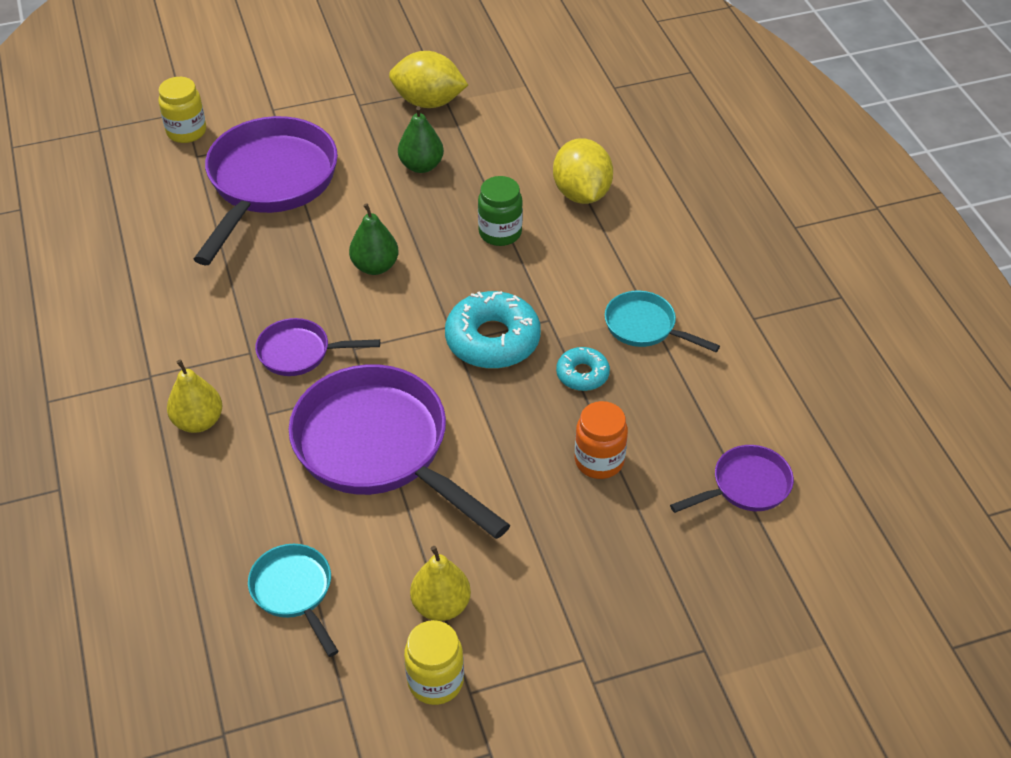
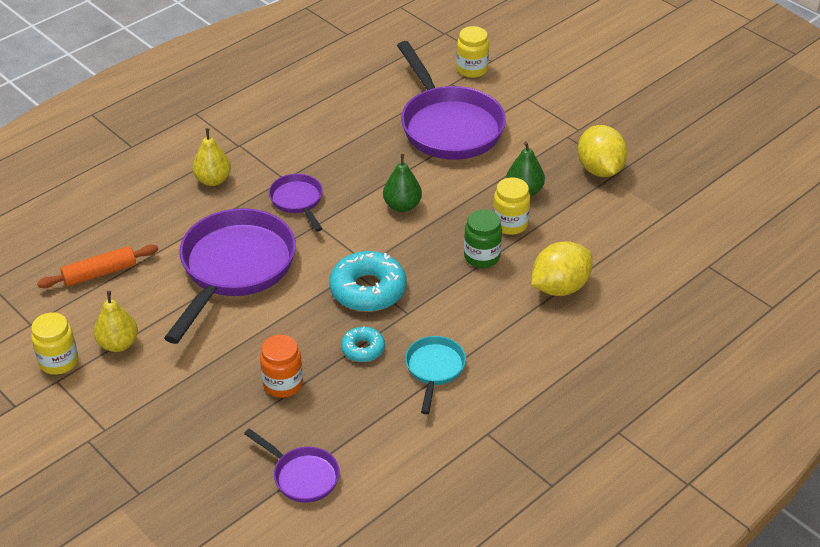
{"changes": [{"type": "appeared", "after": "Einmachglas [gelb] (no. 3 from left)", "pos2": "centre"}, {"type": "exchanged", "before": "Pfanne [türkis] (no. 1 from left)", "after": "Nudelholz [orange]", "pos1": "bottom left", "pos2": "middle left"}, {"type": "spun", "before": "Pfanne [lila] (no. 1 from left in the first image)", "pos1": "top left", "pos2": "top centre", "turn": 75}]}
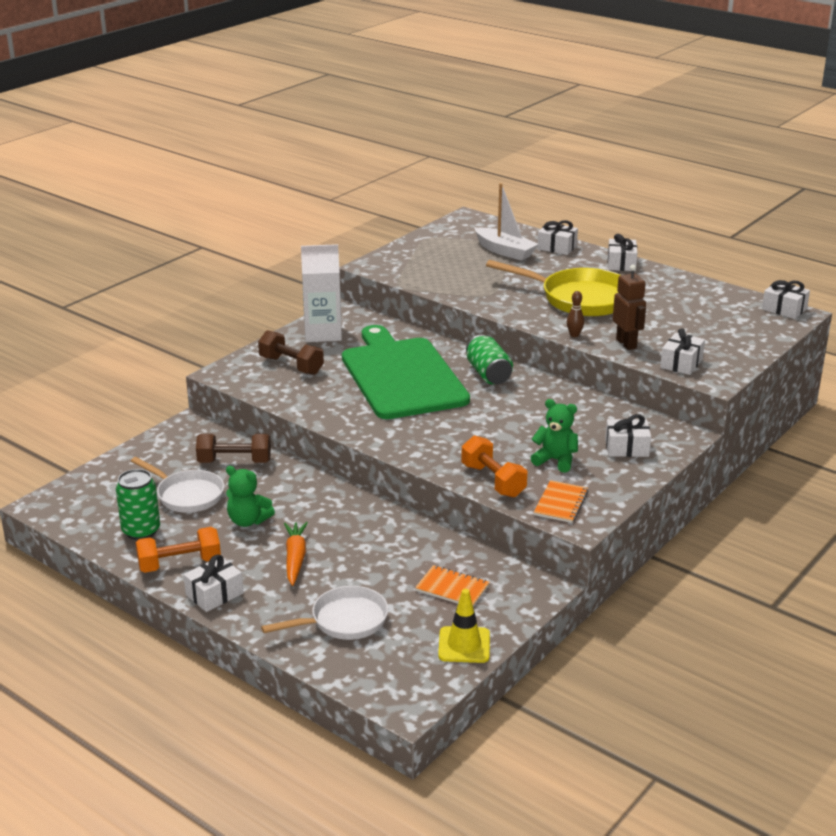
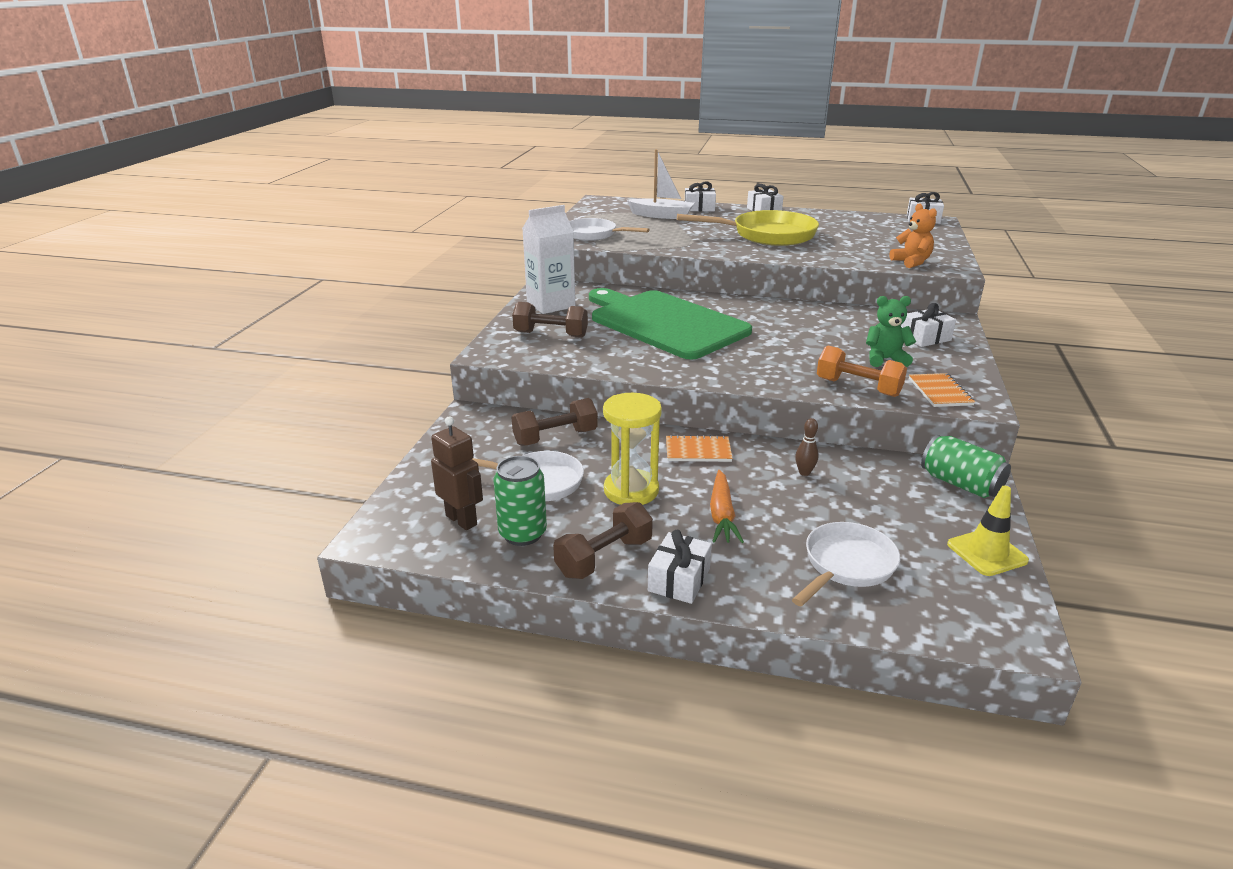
{"changes": [{"type": "appeared", "after": "Pfanne [weiß] (no. 2 from left)", "pos2": "top centre"}, {"type": "relocated", "before": "Notizbuch [orange] (no. 1 from left)", "pos1": "bottom centre", "pos2": "centre"}, {"type": "relocated", "before": "Dose [grün] (no. 2 from left)", "pos1": "centre", "pos2": "middle right"}, {"type": "relocated", "before": "Bowlingkegel [braun]", "pos1": "middle right", "pos2": "centre"}, {"type": "relocated", "before": "Roboter [braun]", "pos1": "middle right", "pos2": "centre"}, {"type": "exchanged", "before": "Teddybär [grün] (no. 1 from left)", "after": "Sanduhr [gelb]", "pos1": "middle left", "pos2": "centre"}, {"type": "exchanged", "before": "Geschenk [weiß] (no. 5 from left)", "after": "Teddybär [orange]", "pos1": "middle right", "pos2": "top right"}, {"type": "colour", "before": "Hantel [orange] (no. 1 from left)", "after": "Hantel [braun] (no. 3 from left)", "pos1": "middle left", "pos2": "centre"}, {"type": "spun", "before": "Karotte [orange]", "pos1": "centre", "pos2": "centre", "turn": -150}]}
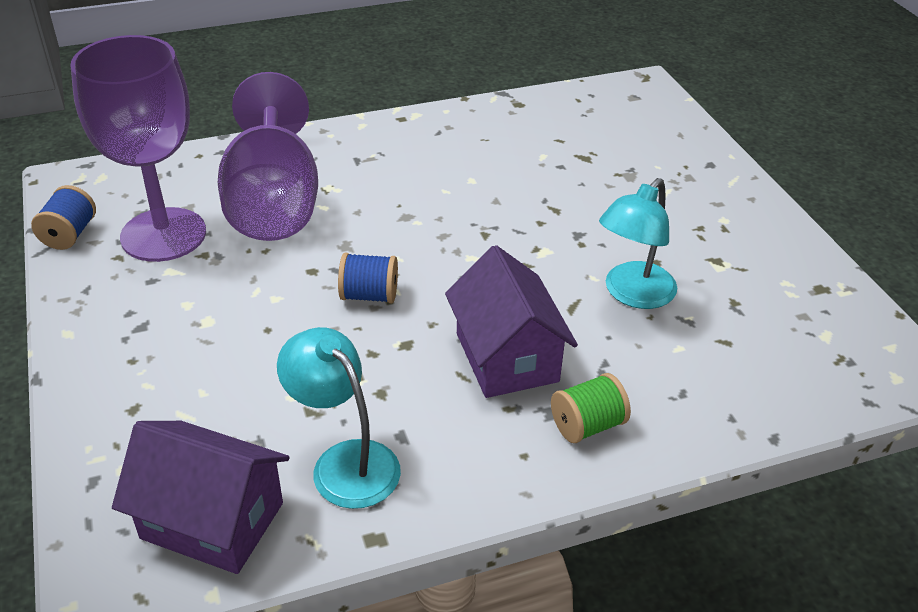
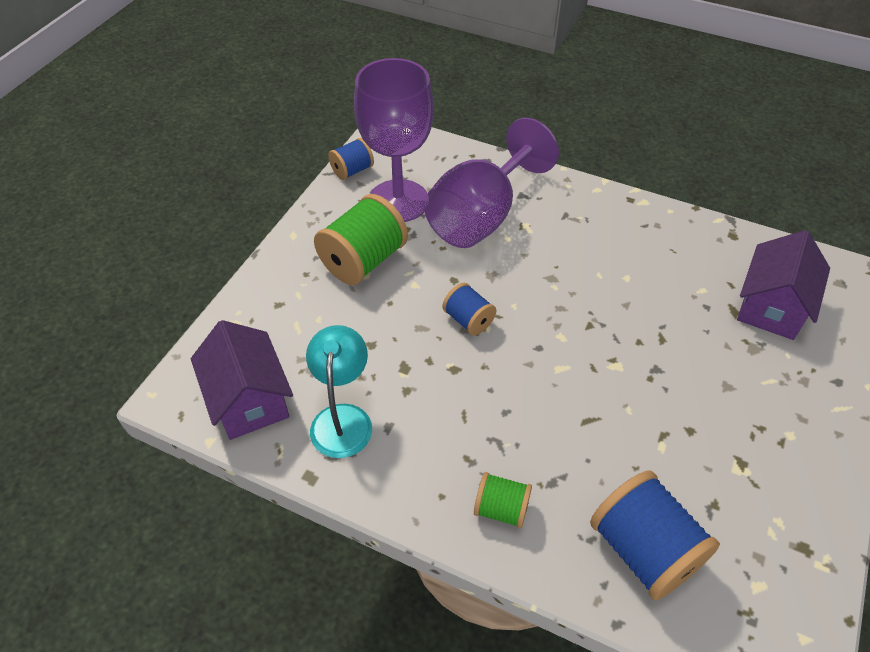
{"changes": [{"type": "missing", "before": "Lampe [türkis] (no. 2 from left)", "pos1": "middle right"}, {"type": "appeared", "after": "Garnrolle [grün] (no. 1 from left)", "pos2": "centre"}, {"type": "appeared", "after": "Garnrolle [blau] (no. 3 from left)", "pos2": "bottom right"}, {"type": "relocated", "before": "Haus [lila] (no. 2 from left)", "pos1": "centre", "pos2": "middle right"}]}
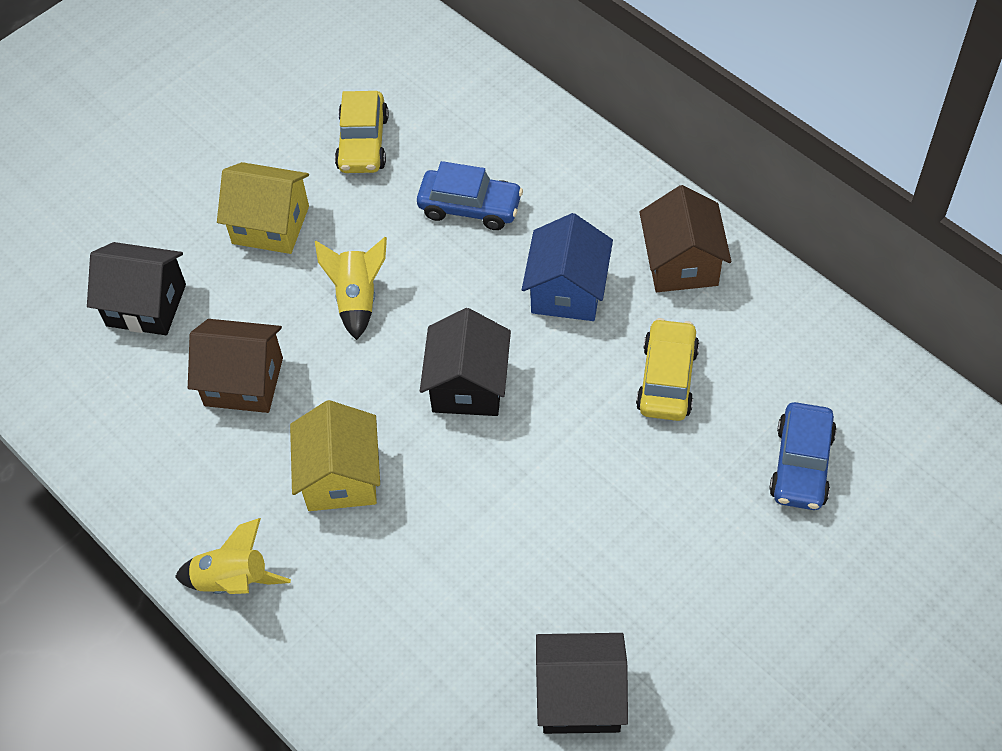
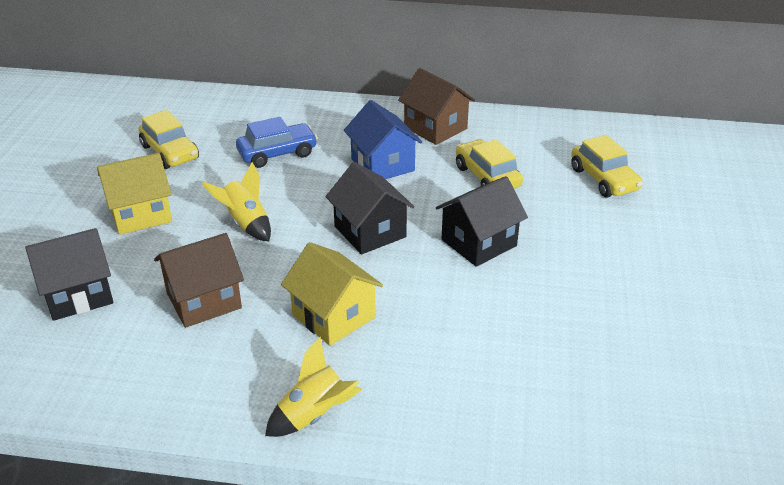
{"changes": [{"type": "relocated", "before": "Haus [schwarz] (no. 3 from left)", "pos1": "bottom centre", "pos2": "centre"}, {"type": "colour", "before": "Auto [blau] (no. 2 from left)", "after": "Auto [gelb] (no. 3 from left)", "pos1": "middle right", "pos2": "middle right"}]}
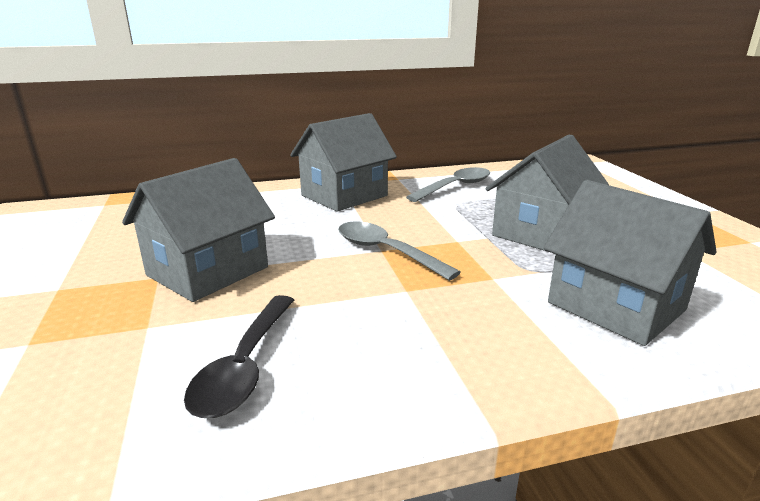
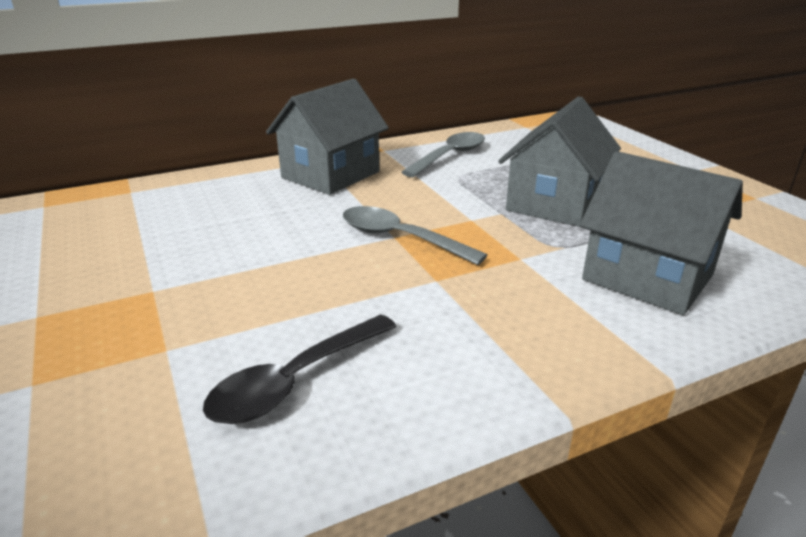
{"changes": [{"type": "missing", "before": "Haus [grau] (no. 1 from left)", "pos1": "middle left"}, {"type": "spun", "before": "Löffel [schwarz]", "pos1": "bottom left", "pos2": "bottom centre", "turn": 45}]}
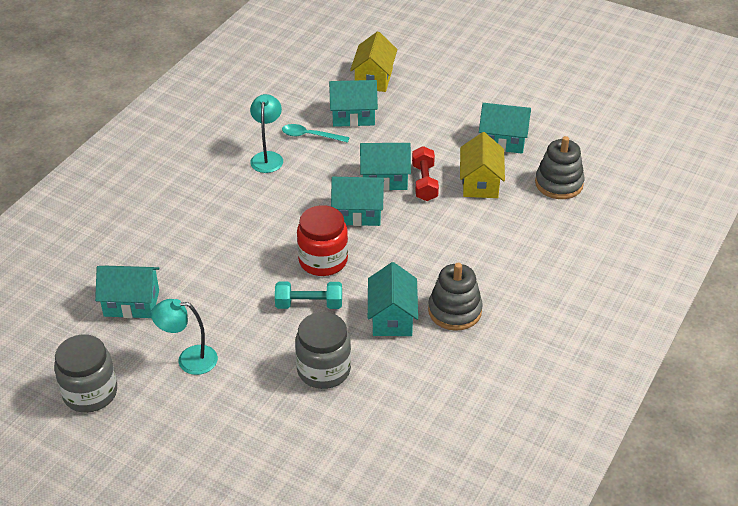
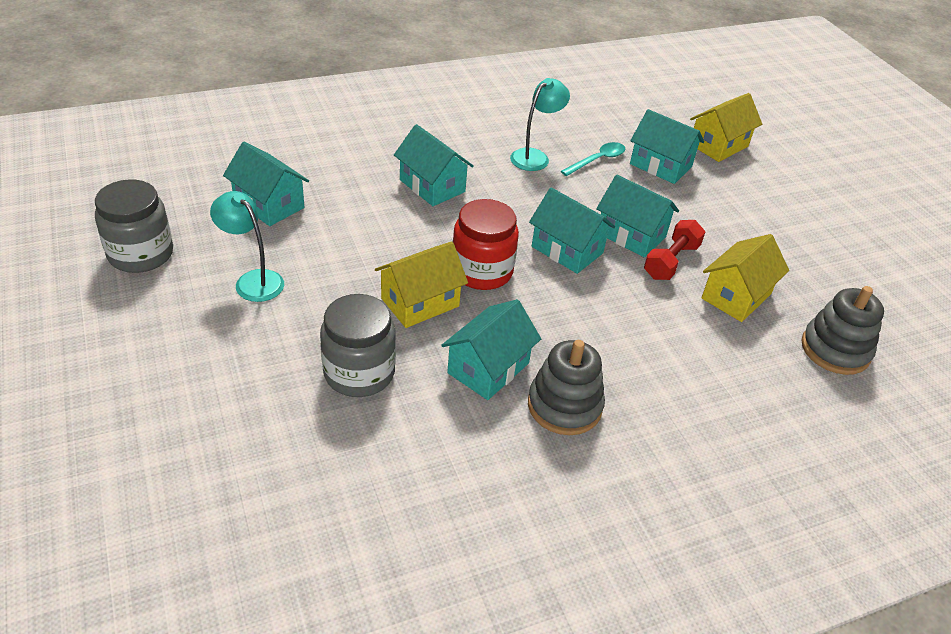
{"changes": [{"type": "relocated", "before": "Haus [türkis] (no. 6 from left in the first image)", "after": "Haus [türkis] (no. 2 from left)", "pos1": "top right", "pos2": "top centre"}, {"type": "exchanged", "before": "Hantel [türkis]", "after": "Haus [gelb] (no. 1 from left)", "pos1": "centre", "pos2": "centre"}, {"type": "spun", "before": "Löffel [türkis]", "pos1": "top centre", "pos2": "top centre", "turn": 90}]}
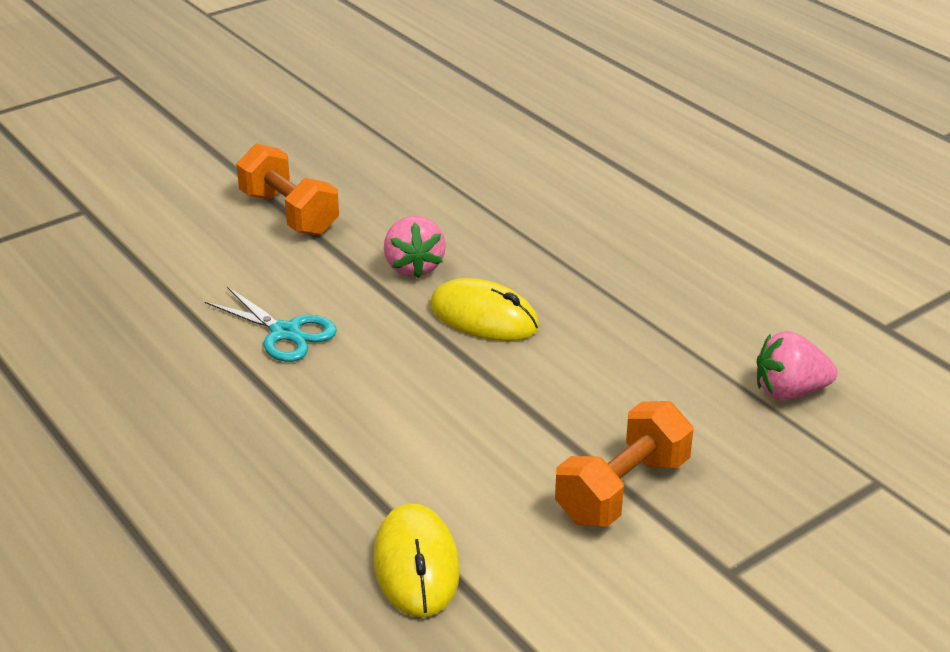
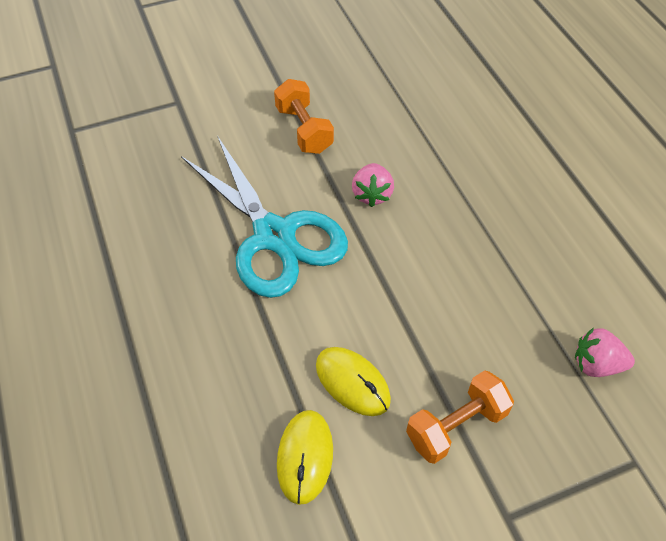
{"changes": [{"type": "relocated", "before": "Computermaus [gelb] (no. 2 from left)", "pos1": "centre", "pos2": "bottom centre"}, {"type": "size", "before": "Schere [türkis]", "pos1": "middle left", "pos2": "centre", "scale": 2.22}]}
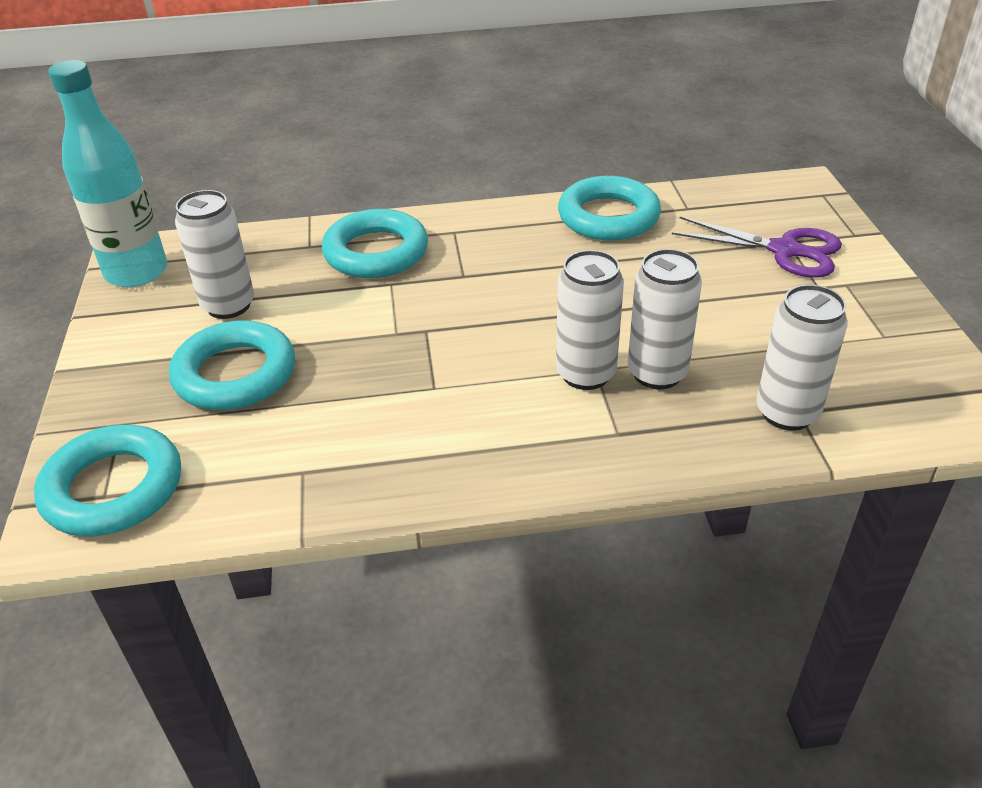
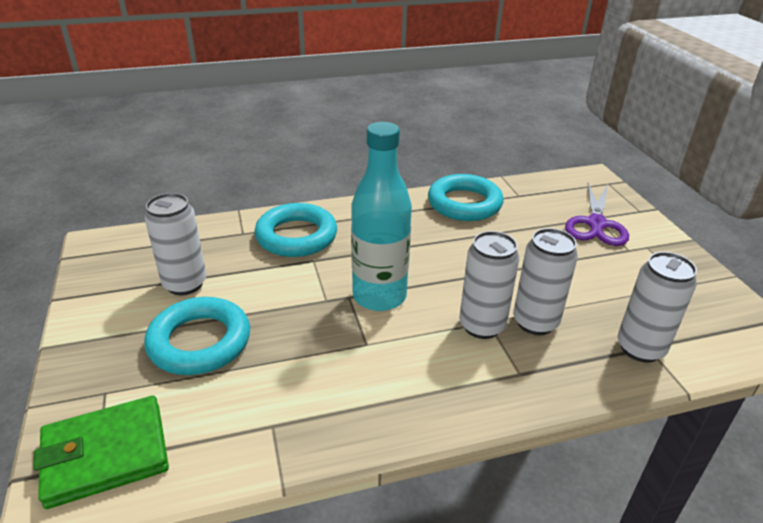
{"changes": [{"type": "relocated", "before": "Flasche [türkis]", "pos1": "top left", "pos2": "centre"}, {"type": "exchanged", "before": "Ring [türkis] (no. 1 from left)", "after": "Geldbörse [grün]", "pos1": "middle left", "pos2": "bottom left"}, {"type": "spun", "before": "Schere [lila]", "pos1": "top right", "pos2": "middle right", "turn": 90}]}
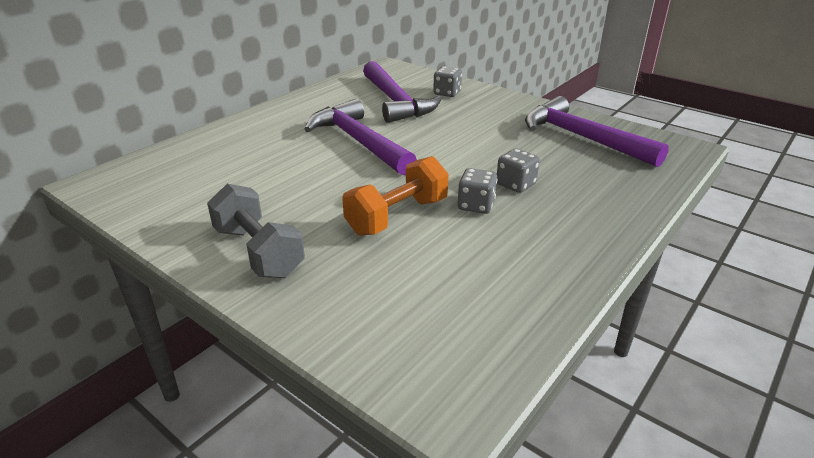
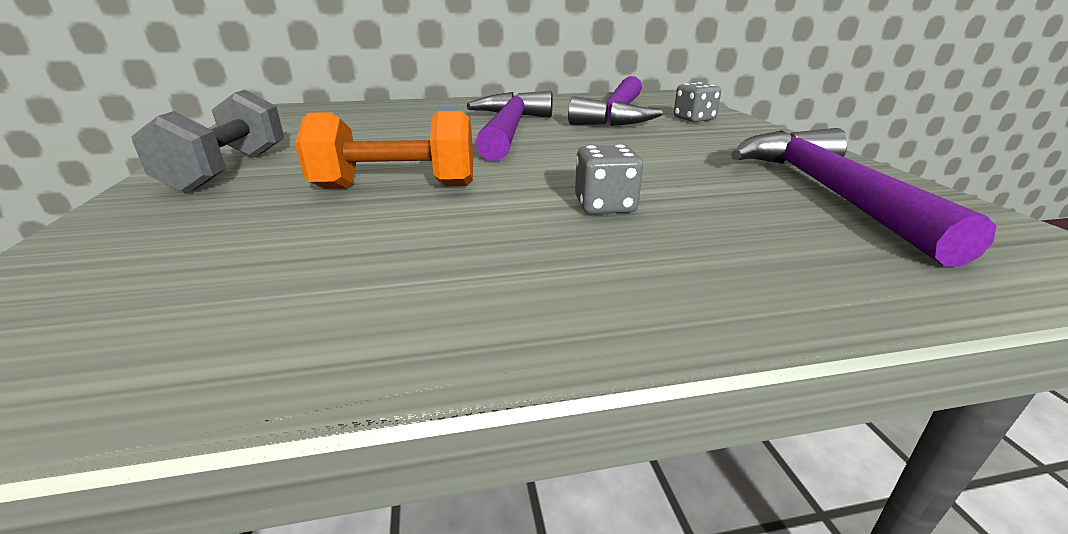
{"changes": [{"type": "missing", "before": "Spielwürfel [grau] (no. 2 from left)", "pos1": "centre"}]}
